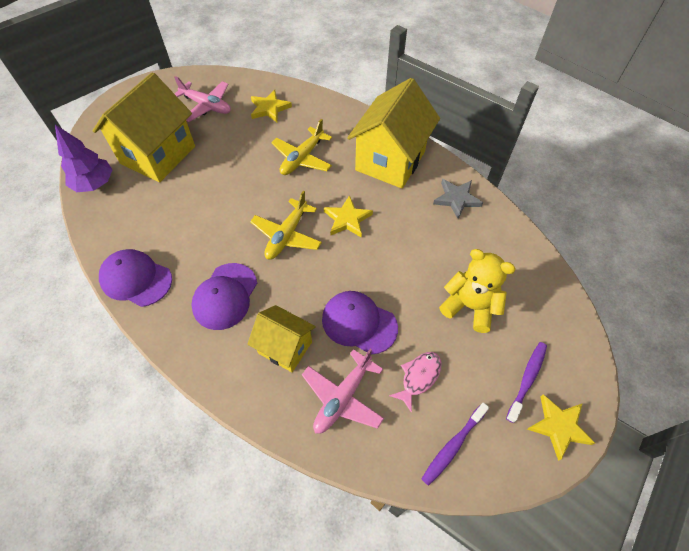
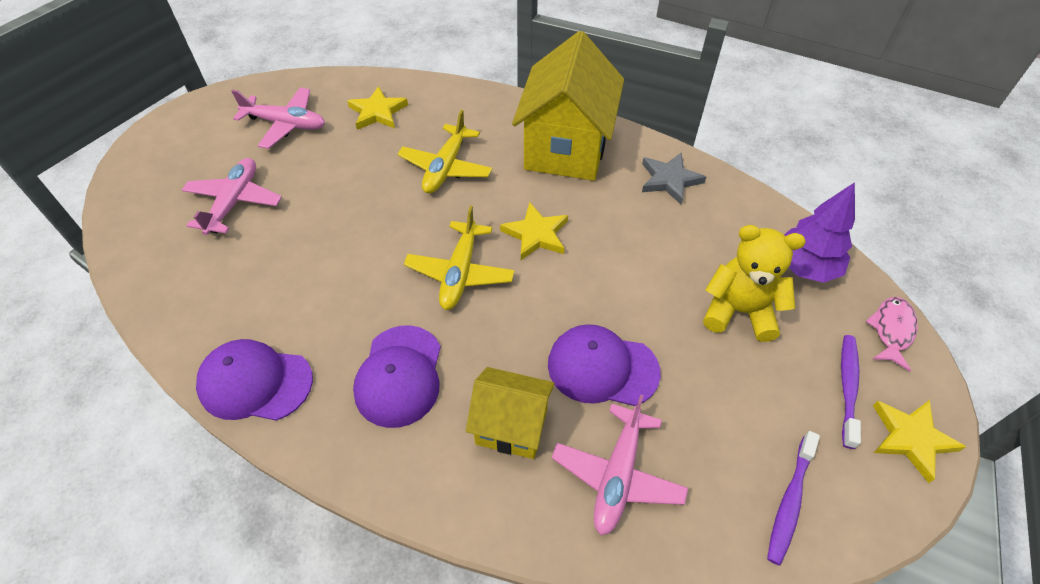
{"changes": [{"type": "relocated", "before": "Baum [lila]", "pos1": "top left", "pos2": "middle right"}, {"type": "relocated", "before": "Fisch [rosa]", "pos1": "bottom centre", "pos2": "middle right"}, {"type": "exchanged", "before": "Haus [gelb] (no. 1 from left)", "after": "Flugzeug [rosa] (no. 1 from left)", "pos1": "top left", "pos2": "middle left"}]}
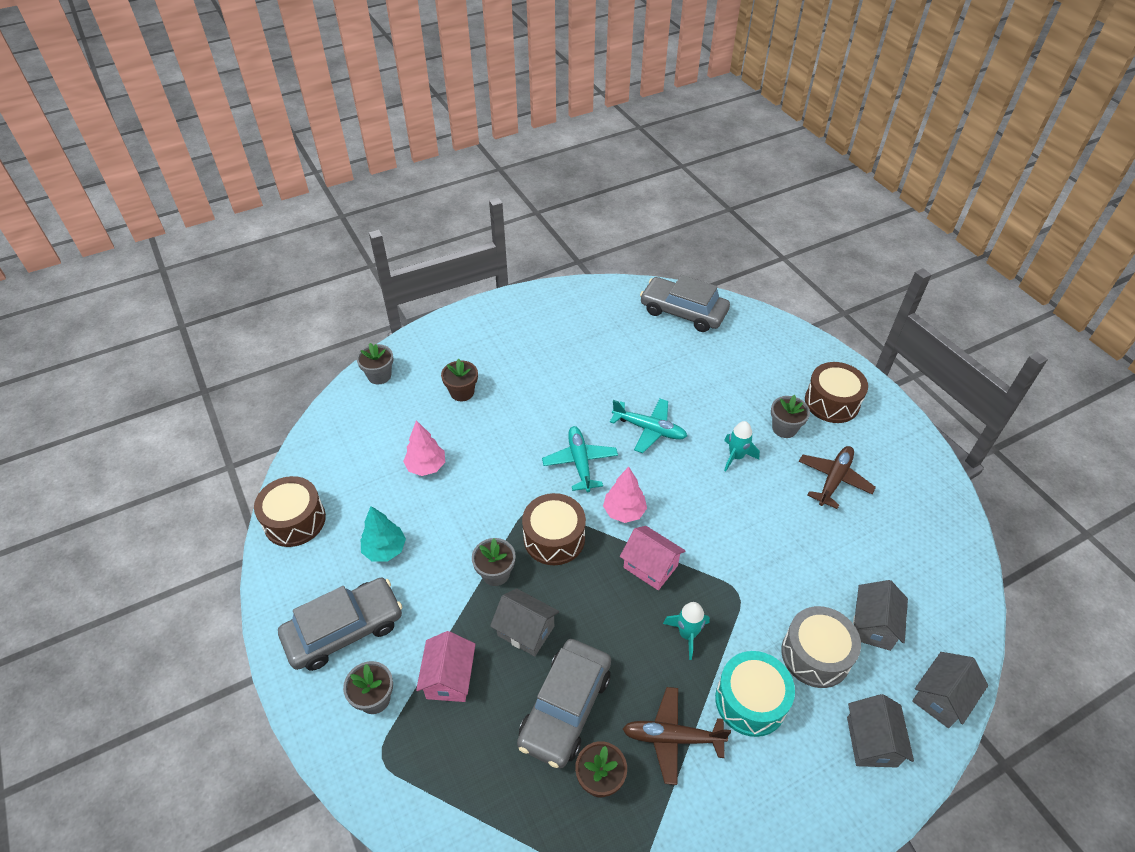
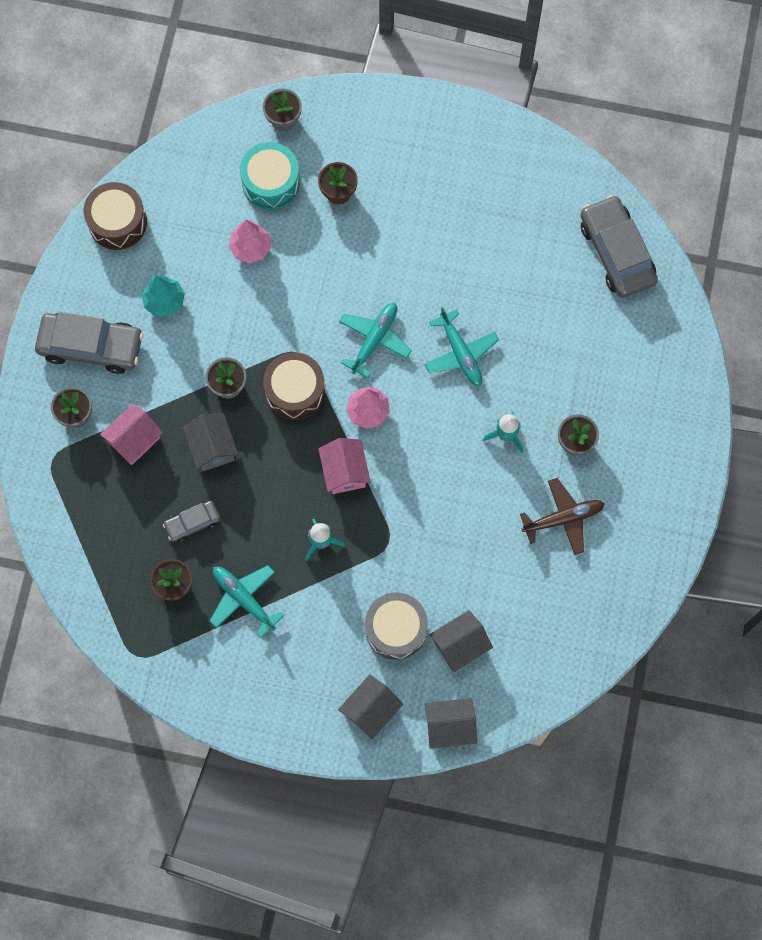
{"changes": [{"type": "missing", "before": "Trommel [braun] (no. 3 from left)", "pos1": "middle right"}, {"type": "relocated", "before": "Trommel [türkis]", "pos1": "bottom centre", "pos2": "top centre"}, {"type": "colour", "before": "Flugzeug [braun] (no. 1 from left)", "after": "Flugzeug [türkis] (no. 1 from left)", "pos1": "bottom centre", "pos2": "middle left"}, {"type": "size", "before": "Auto [grau] (no. 2 from left)", "pos1": "bottom centre", "pos2": "middle left", "scale": 0.52}]}
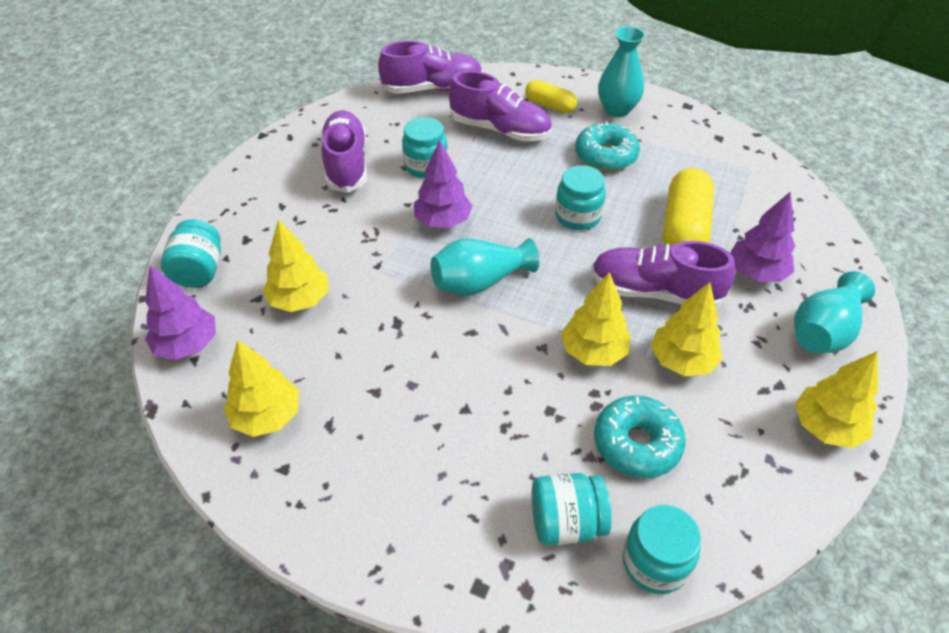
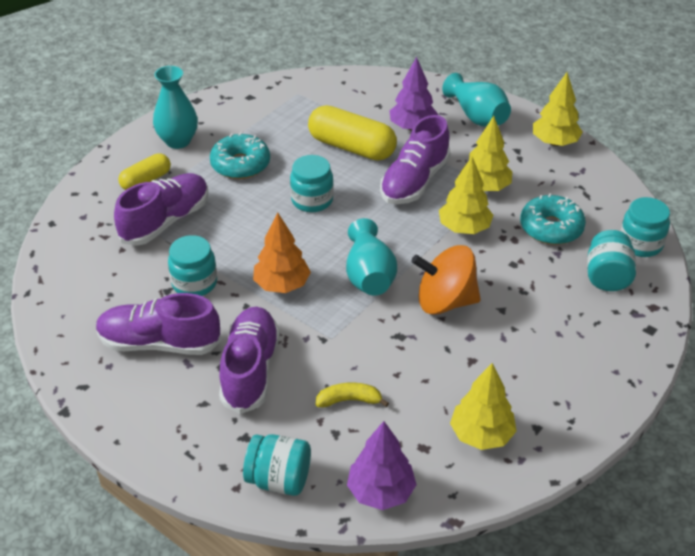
{"changes": [{"type": "appeared", "after": "Kreisel [orange]", "pos2": "centre"}, {"type": "relocated", "before": "Schuh [lila] (no. 2 from left in the first image)", "after": "Schuh [lila] (no. 3 from left)", "pos1": "top centre", "pos2": "centre"}, {"type": "exchanged", "before": "Baum [gelb] (no. 2 from left)", "after": "Banane [gelb]", "pos1": "middle left", "pos2": "bottom centre"}, {"type": "colour", "before": "Baum [lila] (no. 2 from left)", "after": "Baum [orange]", "pos1": "top centre", "pos2": "centre"}]}
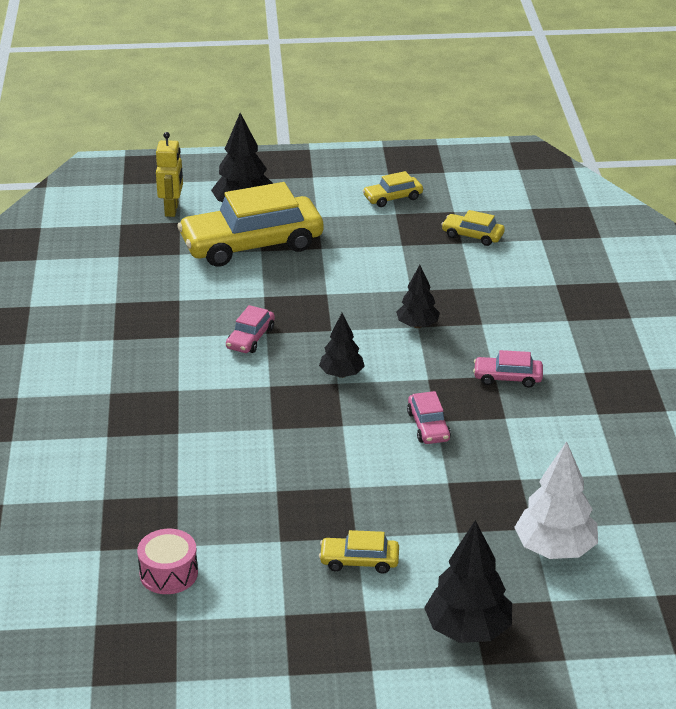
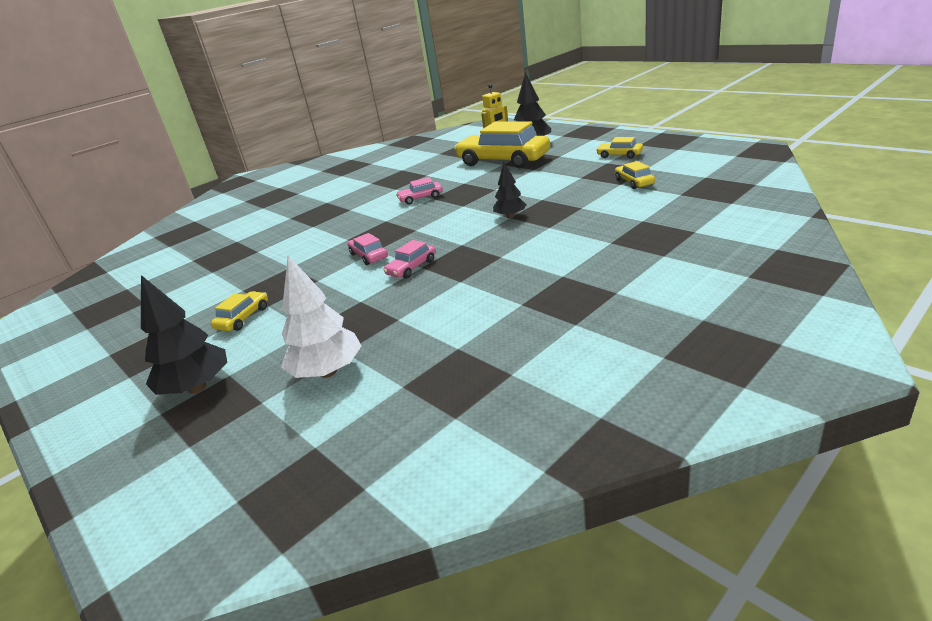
{"changes": [{"type": "missing", "before": "Trommel [rosa]", "pos1": "bottom left"}, {"type": "missing", "before": "Baum [schwarz] (no. 2 from left)", "pos1": "centre"}, {"type": "relocated", "before": "Auto [rosa] (no. 3 from left in the first image)", "after": "Auto [rosa] (no. 1 from left)", "pos1": "middle right", "pos2": "centre"}, {"type": "spun", "before": "Auto [gelb] (no. 2 from left in the first image)", "pos1": "bottom centre", "pos2": "middle left", "turn": 60}]}
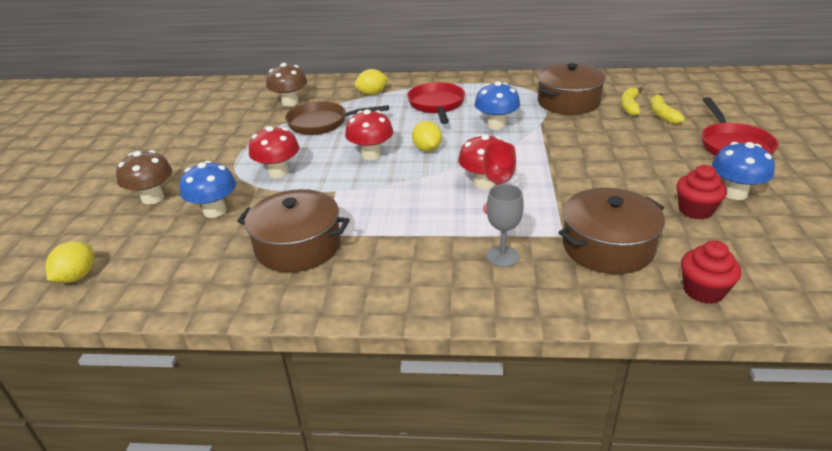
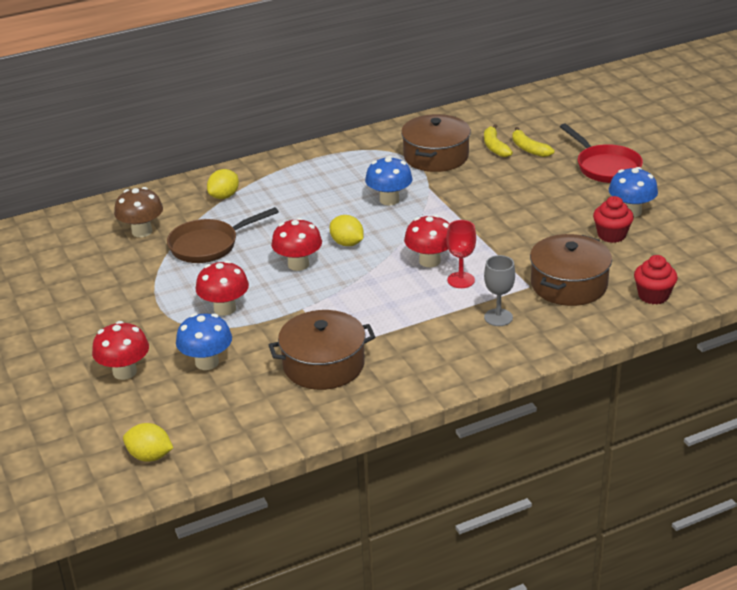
{"changes": [{"type": "missing", "before": "Pfanne [rot] (no. 1 from left)", "pos1": "top centre"}, {"type": "colour", "before": "Pilz [braun] (no. 1 from left)", "after": "Pilz [rot] (no. 1 from left)", "pos1": "middle left", "pos2": "middle left"}, {"type": "spun", "before": "Zitrone [gelb] (no. 1 from left)", "pos1": "middle left", "pos2": "bottom left", "turn": -60}]}
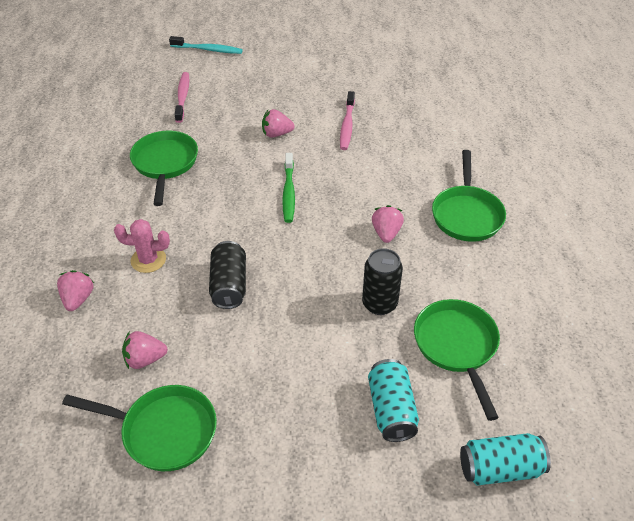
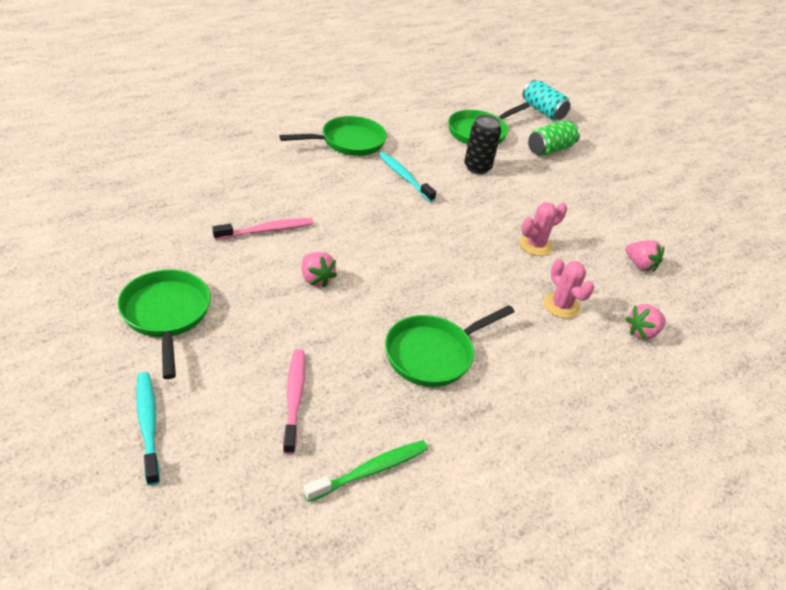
{"changes": [{"type": "relocated", "before": "Pfanne [grün] (no. 1 from left)", "pos1": "bottom left", "pos2": "middle left"}, {"type": "relocated", "before": "Zahnbürste [grün]", "pos1": "centre", "pos2": "bottom centre"}, {"type": "exchanged", "before": "Dose [schwarz] (no. 1 from left)", "after": "Kaktus [rosa] (no. 1 from left)", "pos1": "centre", "pos2": "middle right"}, {"type": "exchanged", "before": "Erdbeere [rosa] (no. 4 from left)", "after": "Zahnbürste [türkis] (no. 2 from left)", "pos1": "centre", "pos2": "top centre"}, {"type": "colour", "before": "Dose [türkis] (no. 1 from left)", "after": "Dose [grün]", "pos1": "bottom centre", "pos2": "top right"}, {"type": "spun", "before": "Zahnbürste [rosa] (no. 1 from left in the first image)", "pos1": "top left", "pos2": "bottom centre", "turn": 120}]}
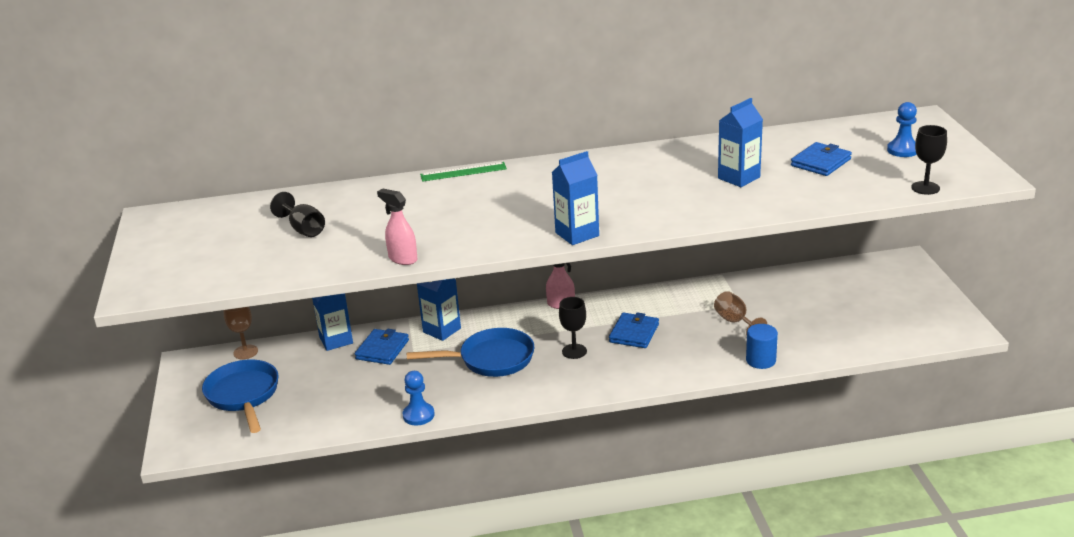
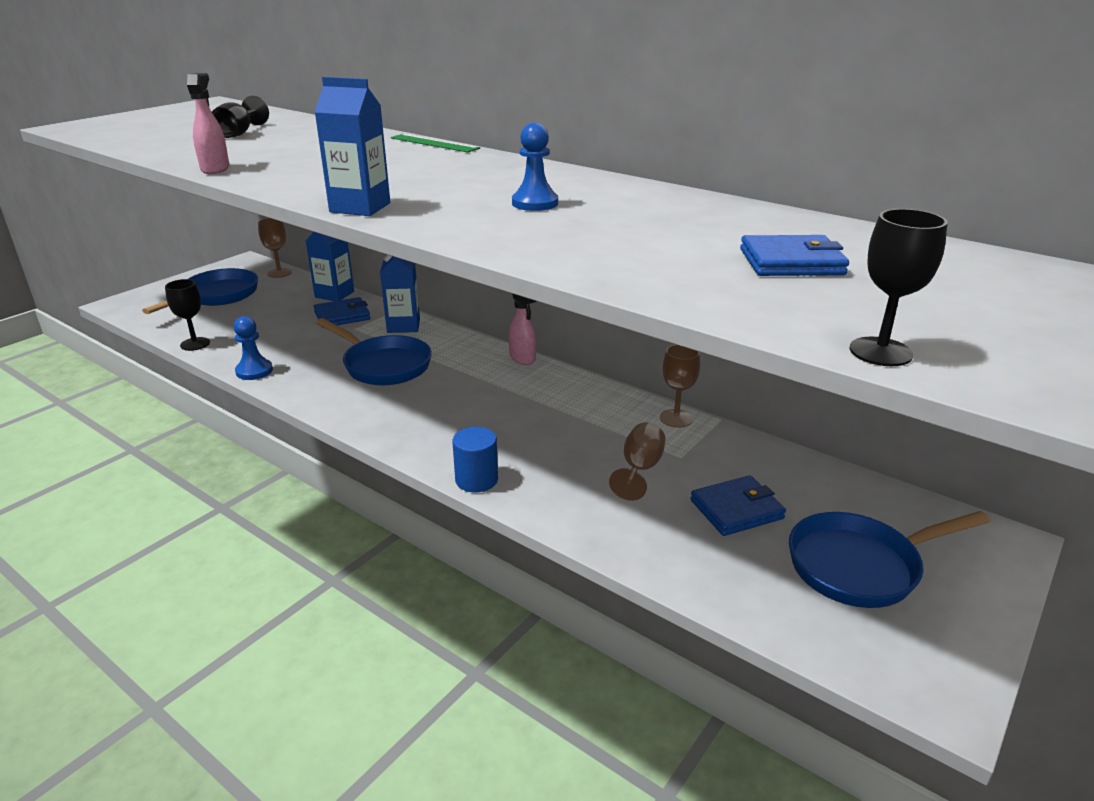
{"changes": [{"type": "missing", "before": "Getränkekarton [blau] (no. 4 from left)", "pos1": "top right"}, {"type": "appeared", "after": "Kelch [braun] (no. 3 from left)", "pos2": "centre"}, {"type": "appeared", "after": "Pfanne [blau] (no. 3 from left)", "pos2": "bottom right"}, {"type": "relocated", "before": "Kelch [schwarz] (no. 2 from left in the first image)", "after": "Kelch [schwarz] (no. 1 from left)", "pos1": "centre", "pos2": "middle left"}, {"type": "relocated", "before": "Geldbörse [blau] (no. 2 from left)", "pos1": "centre", "pos2": "middle right"}, {"type": "relocated", "before": "Vollzylinder [blau]", "pos1": "middle right", "pos2": "centre"}, {"type": "relocated", "before": "Bauer [blau] (no. 2 from left)", "pos1": "top right", "pos2": "top centre"}]}
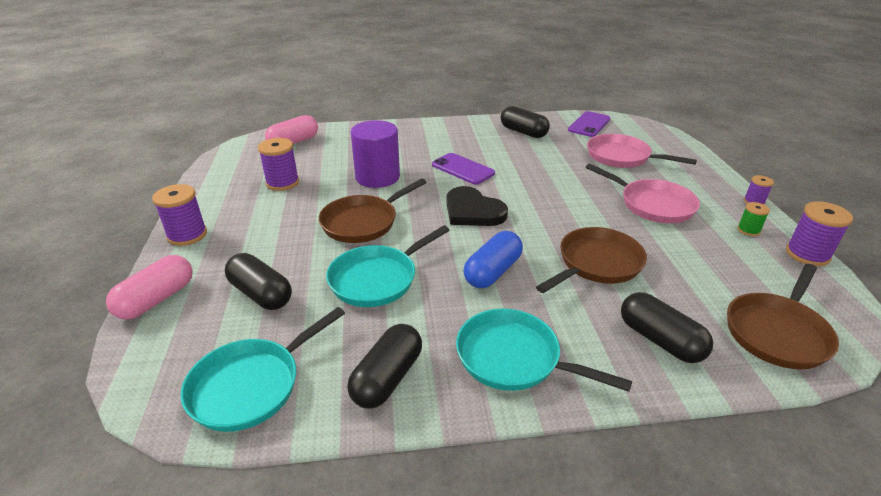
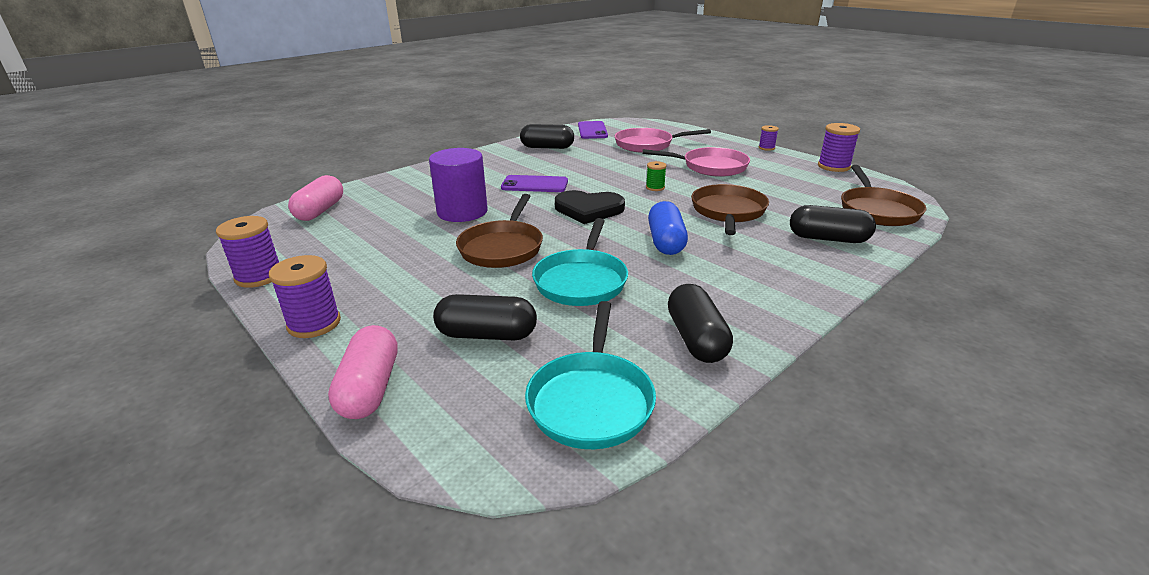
{"changes": [{"type": "missing", "before": "Pfanne [türkis] (no. 3 from left)", "pos1": "bottom centre"}, {"type": "relocated", "before": "Garnrolle [lila] (no. 2 from left in the first image)", "after": "Garnrolle [lila] (no. 1 from left)", "pos1": "top left", "pos2": "middle left"}, {"type": "relocated", "before": "Garnrolle [grün]", "pos1": "middle right", "pos2": "top centre"}]}
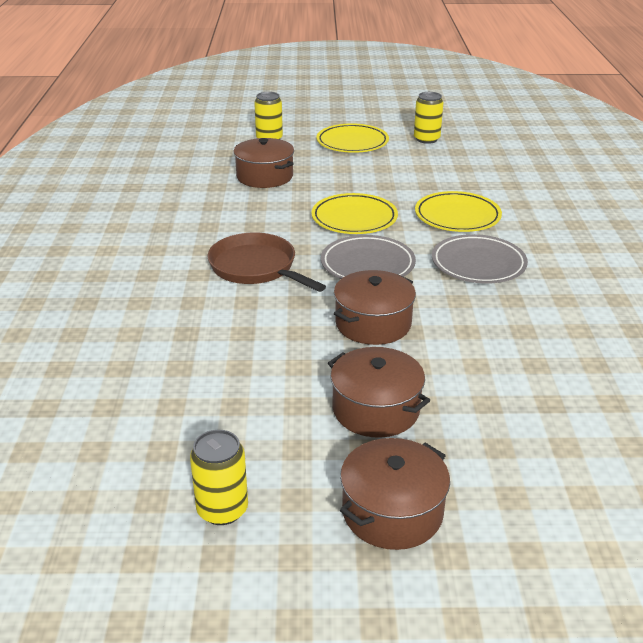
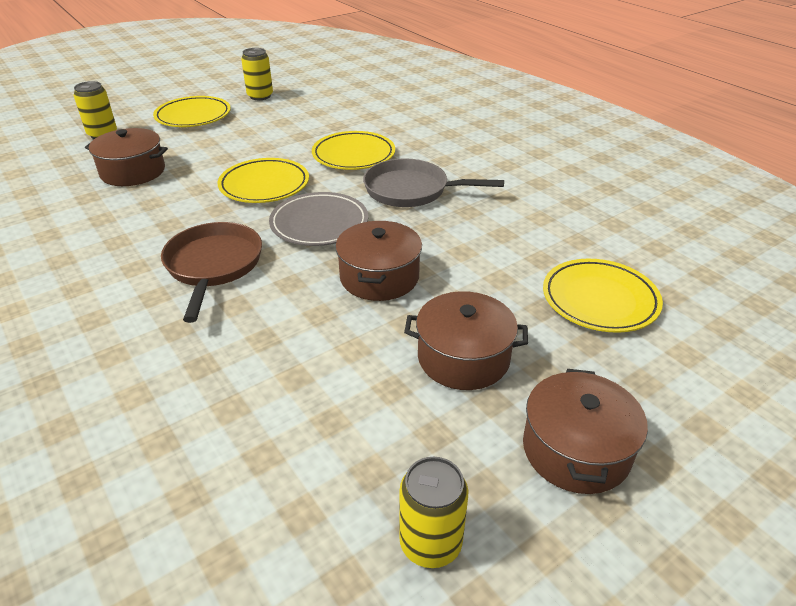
{"changes": [{"type": "appeared", "after": "Teller [gelb] (no. 4 from left)", "pos2": "middle right"}, {"type": "exchanged", "before": "Teller [grau] (no. 2 from left)", "after": "Pfanne [grau]", "pos1": "middle right", "pos2": "top centre"}, {"type": "spun", "before": "Pfanne [braun]", "pos1": "centre", "pos2": "middle left", "turn": 75}]}
